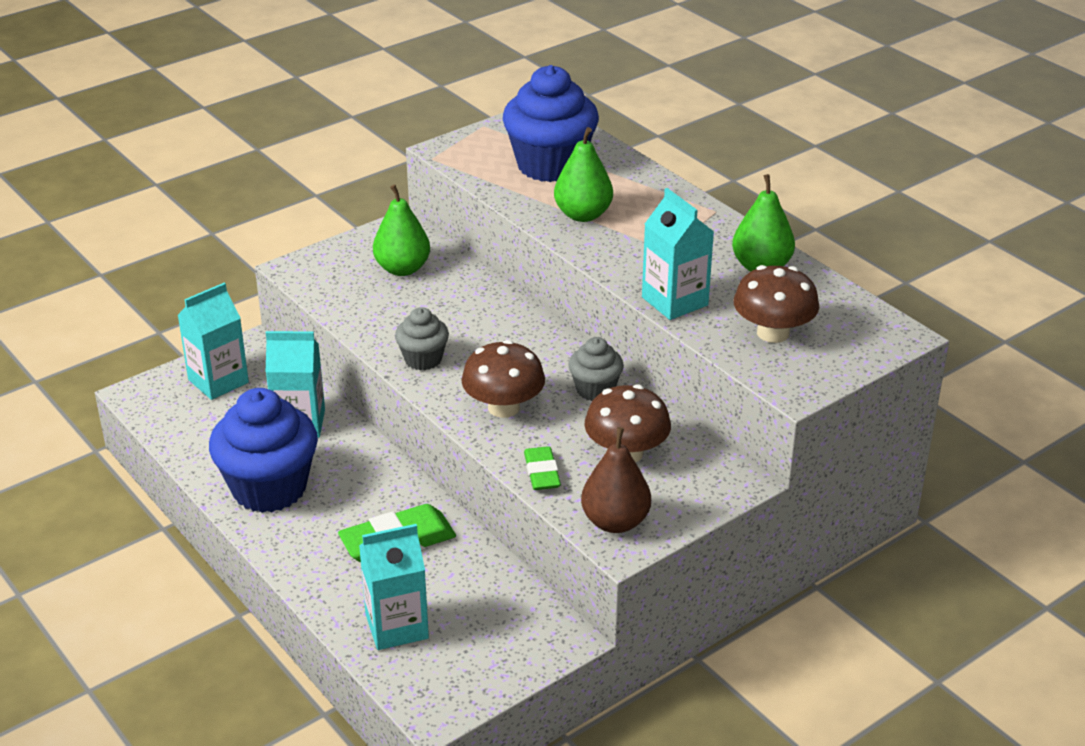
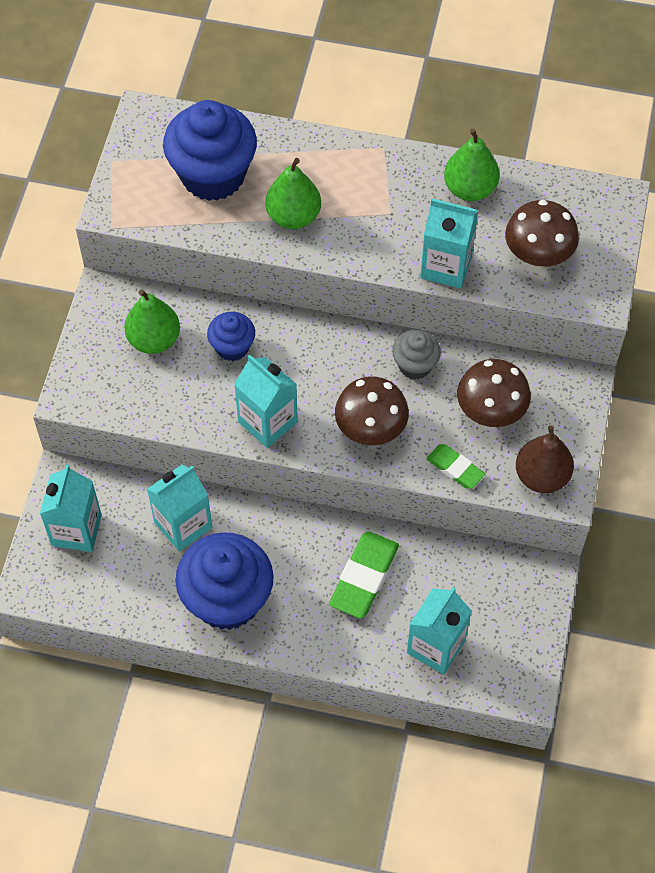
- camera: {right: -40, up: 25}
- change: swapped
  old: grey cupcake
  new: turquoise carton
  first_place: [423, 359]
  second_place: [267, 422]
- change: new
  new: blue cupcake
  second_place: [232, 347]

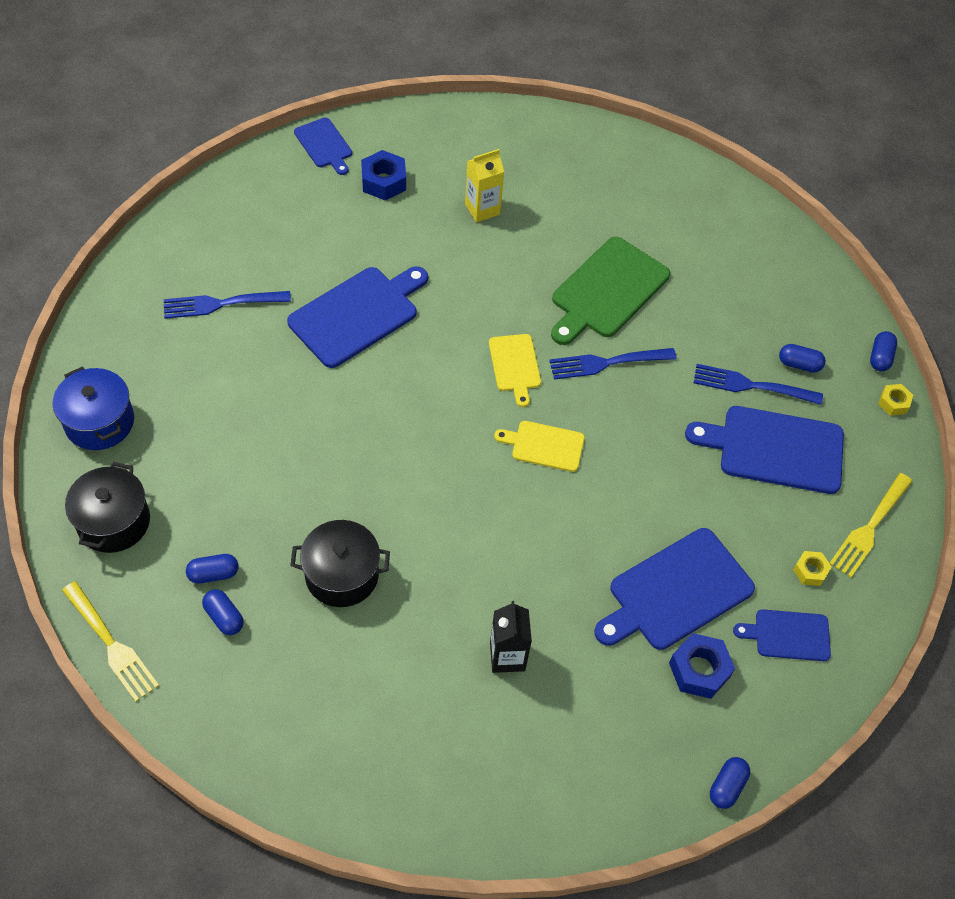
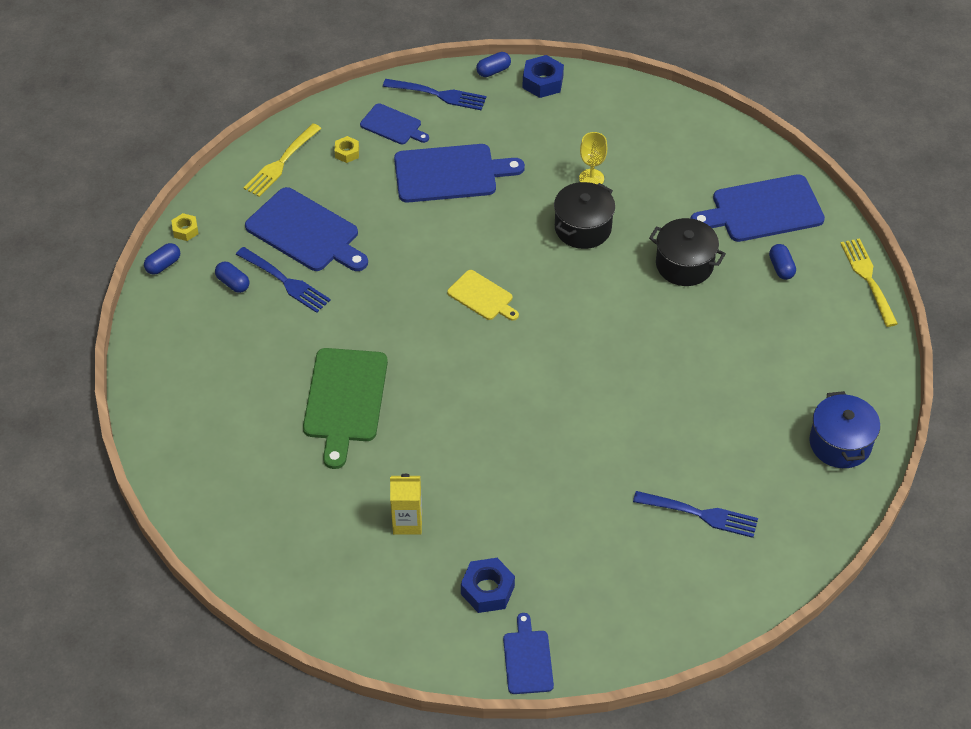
- camera: {right: -150, up: -5}
- change: shifted
  old: black pot
  first_place: [113, 521]
  second_place: [583, 228]
- change: gone
  old: blue capsule
  first_place: [213, 574]
- change: shifted
  old: blue cutting board
  first_place: [357, 314]
  second_place: [762, 210]
- change: gone
  old: yellow cutting board
  first_place: [515, 366]
- change: swapped
  old: black carton
  new: yellow goblet
  first_place: [507, 656]
  second_place: [591, 178]
- change: shifted
  old: blue fork
  first_place: [608, 362]
  second_place: [438, 95]
- change: rotated
  old: green cutting board
  first_place: [607, 291]
  second_place: [345, 400]
  degrees: 120
- change: shifted
  old: blue nut
  first_place: [699, 670]
  second_place: [542, 82]
- change: rotated
  old: yellow fork
  first_place: [870, 527]
  second_place: [281, 162]
  degrees: 150

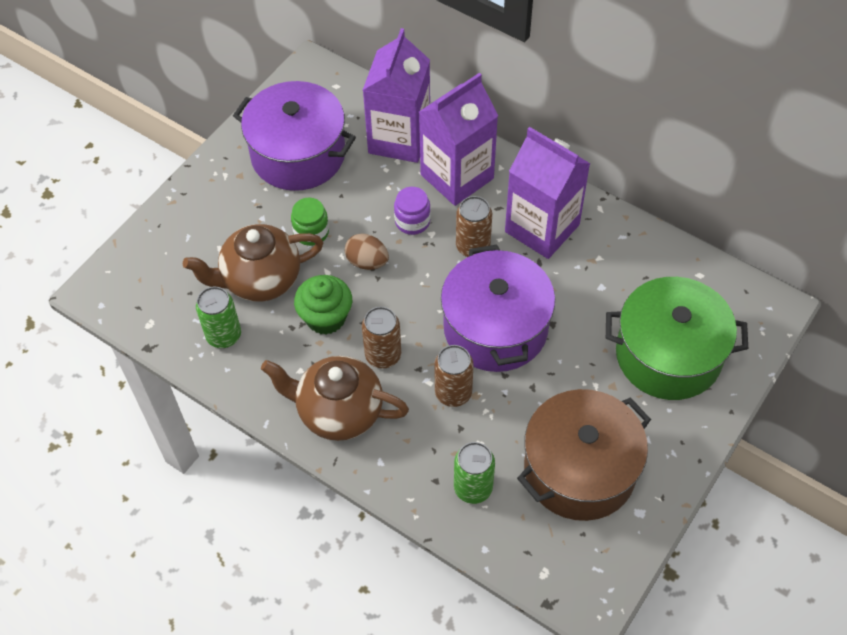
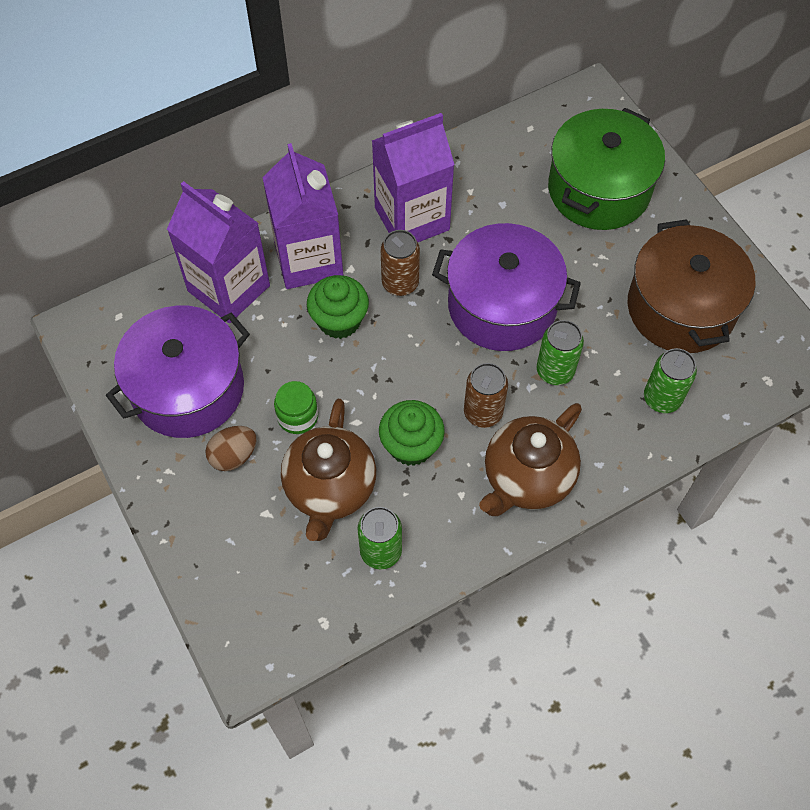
- camera: {right: -65, up: 5}
- change: shifted
  old: brown egg
  first_place: [367, 262]
  second_place: [233, 456]
- change: swapped
  old: purple jar
  new: green cupcake
  first_place: [412, 221]
  second_place: [339, 320]
- change: repainted
  old: brown can
  new: green can
  first_place: [453, 393]
  second_place: [555, 371]

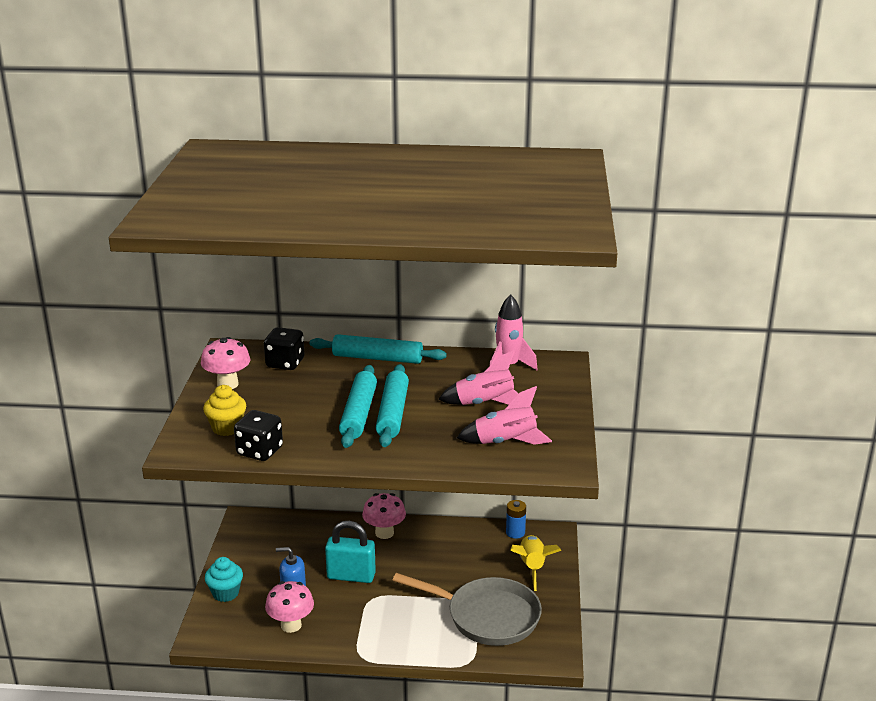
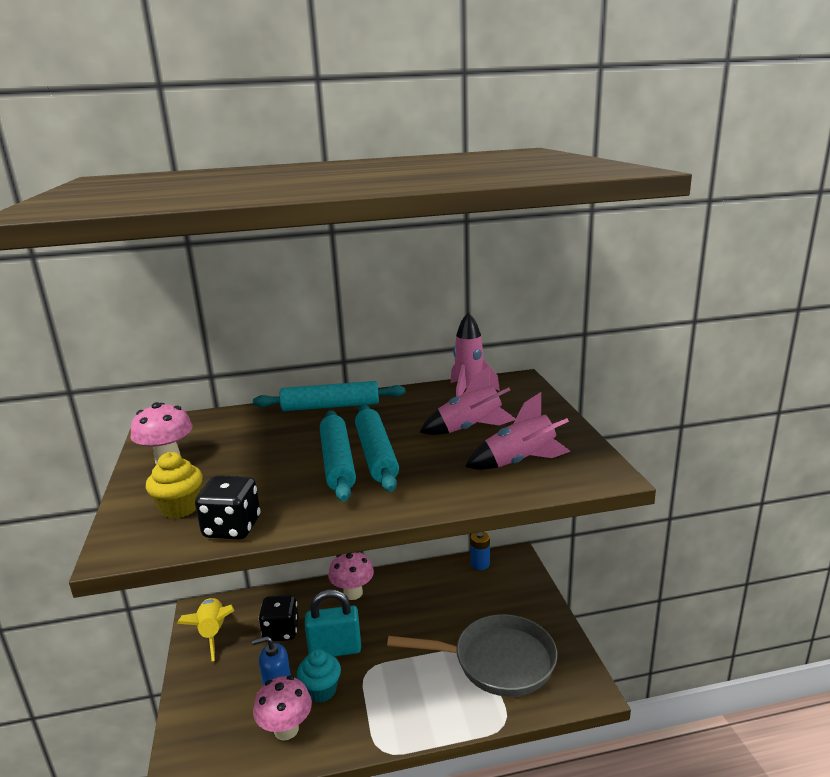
- camera: {right: -15, up: -5}
- change: shifted
  old: turquoise cupcake
  first_place: [225, 593]
  second_place: [321, 690]
- change: shifted
  old: black dice
  first_place: [285, 363]
  second_place: [281, 631]
- change: shifted
  old: yellow rocket
  first_place: [532, 567]
  second_place: [213, 633]

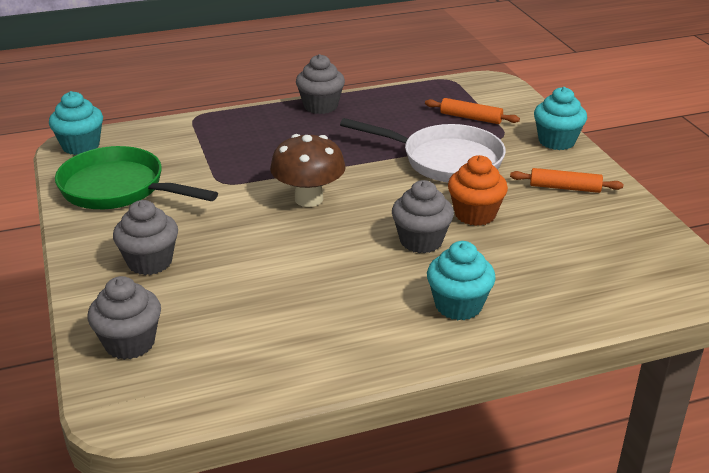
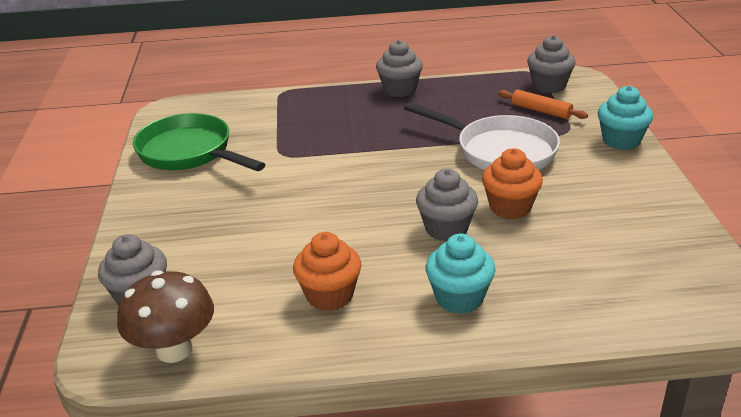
- camera: {right: 15, up: 0}
- change: gone
  old: turquoise cupcake
  first_place: [81, 146]
- change: shifted
  old: grey cupcake
  first_place: [150, 262]
  second_place: [549, 86]
- change: shifted
  old: brown mushroom
  first_place: [309, 199]
  second_place: [174, 349]
- change: gone
  old: orange rolling pin
  first_place: [564, 187]
- change: new
  new: orange cupcake
  second_place: [329, 295]

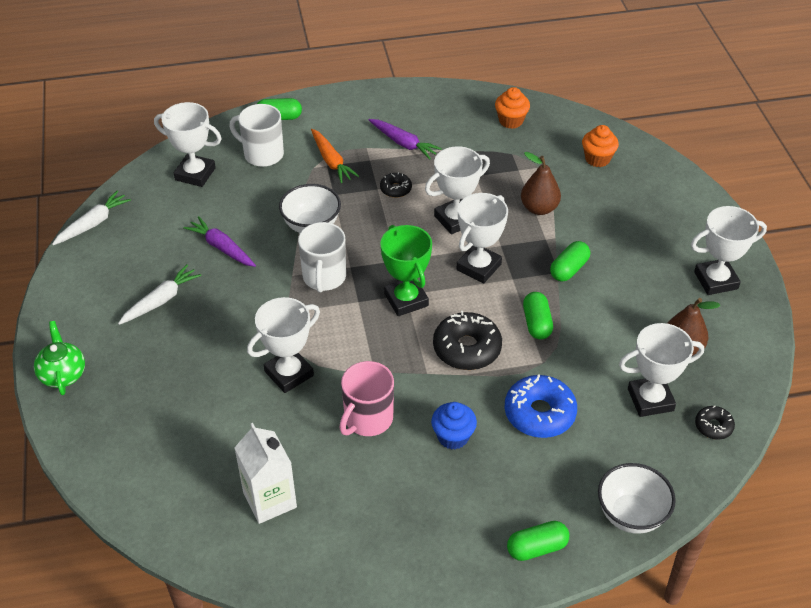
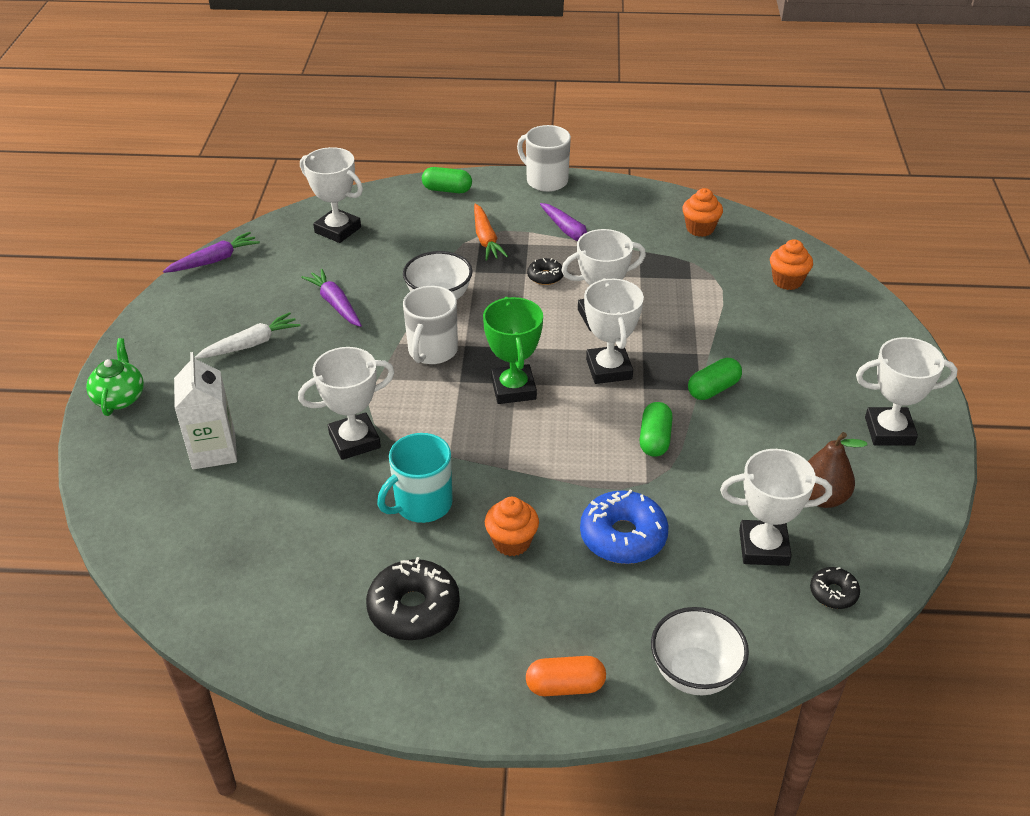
- camera: {right: 15, up: -5}
- change: repainted
  old: white carrot
  new: purple carrot
  first_place: [93, 224]
  second_place: [214, 260]
- change: shifted
  old: white mug
  first_place: [262, 154]
  second_place: [546, 181]
- change: shifted
  old: white carton
  first_place: [270, 500]
  second_place: [214, 451]
- change: repainted
  old: pink mug
  new: turquoise mug
  first_place: [367, 419]
  second_place: [422, 504]
- change: repainted
  old: blue cupcake
  new: orange cupcake
  first_place: [453, 437]
  second_place: [512, 542]
- change: shifted
  old: black donut
  first_place: [467, 348]
  second_place: [414, 609]
- change: rotated
  old: white trophy
  first_place: [479, 267]
  second_place: [609, 369]
  degrees: -60
- change: repainted
  old: green capsule
  new: orange capsule
  first_place: [537, 548]
  second_place: [565, 686]
- change: gone
  old: brown pear
  first_place: [539, 208]

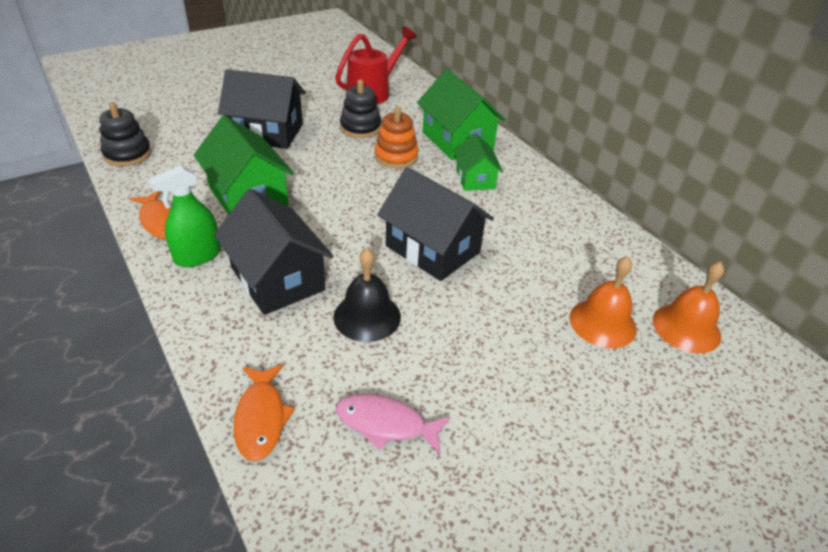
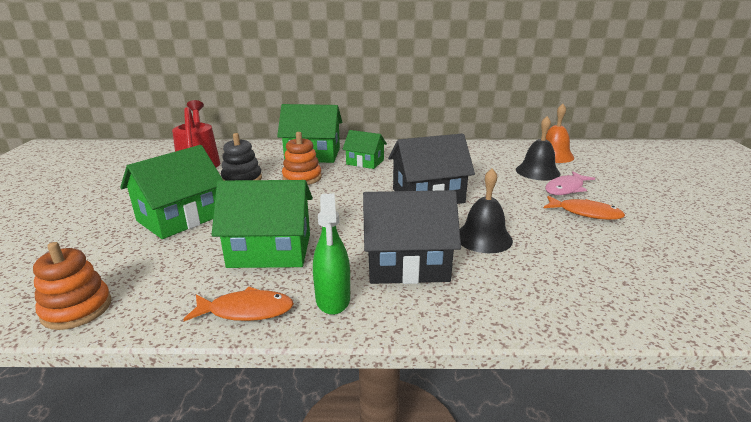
- camera: {right: -55, up: -15}
- change: repainted
  old: black stacking toy
  new: orange stacking toy
  first_place: [127, 154]
  second_place: [77, 309]
- change: repainted
  old: black house
  new: green house
  first_place: [267, 133]
  second_place: [180, 218]
- change: shifted
  old: orange fish
  first_place: [261, 418]
  second_place: [585, 213]
- change: shifted
  old: pink fish
  first_place: [386, 424]
  second_place: [566, 188]
- change: repainted
  old: orange bell
  new: black bell
  first_place: [602, 323]
  second_place: [537, 171]

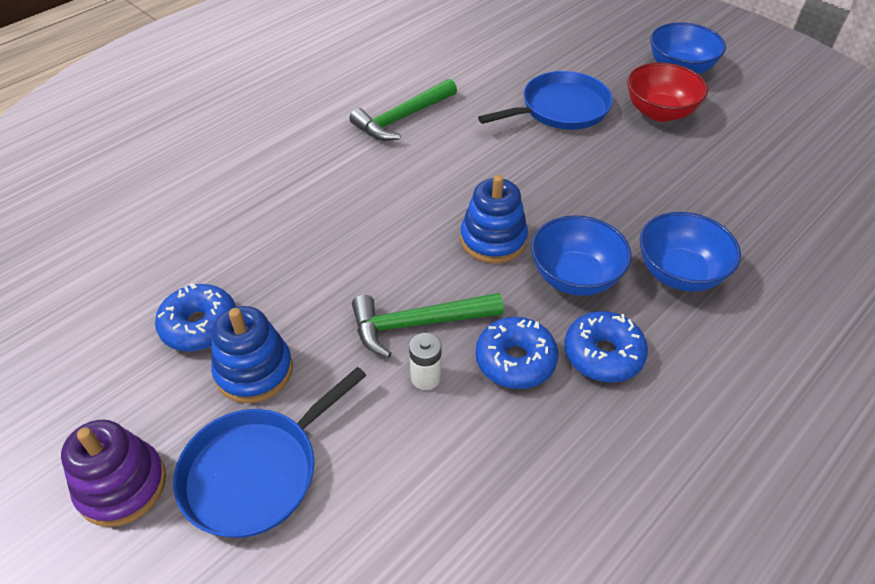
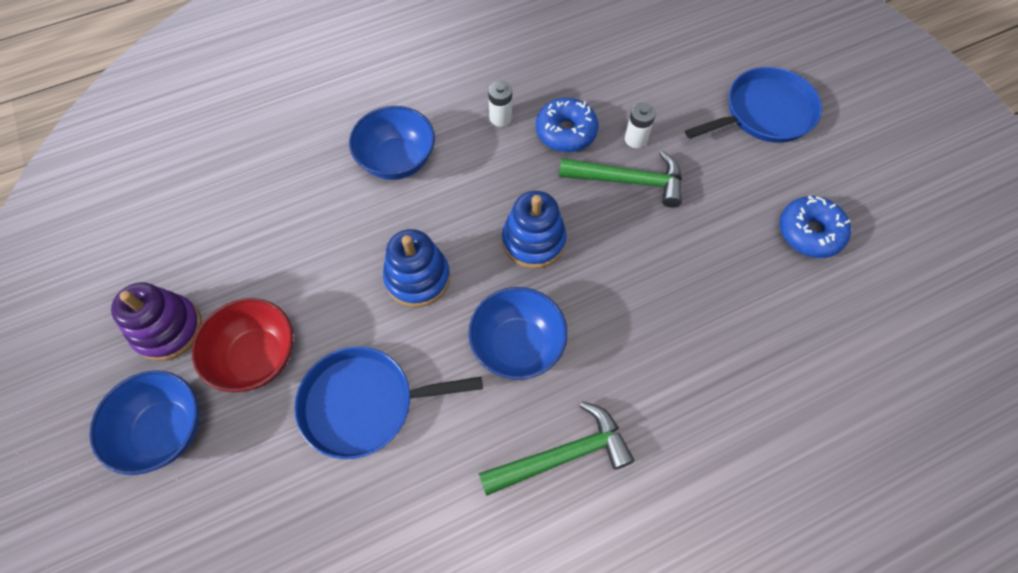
- camera: {right: -160, up: 15}
- change: shifted
  old: purple stacking toy
  first_place: [122, 485]
  second_place: [168, 329]
- change: shifted
  old: blue stacking toy
  first_place: [254, 371]
  second_place: [417, 278]
- change: shifted
  old: blue bowl
  first_place: [575, 277]
  second_place: [517, 345]
- change: swapped
  old: blue donut
  new: white battery
  first_place: [603, 354]
  second_place: [500, 118]

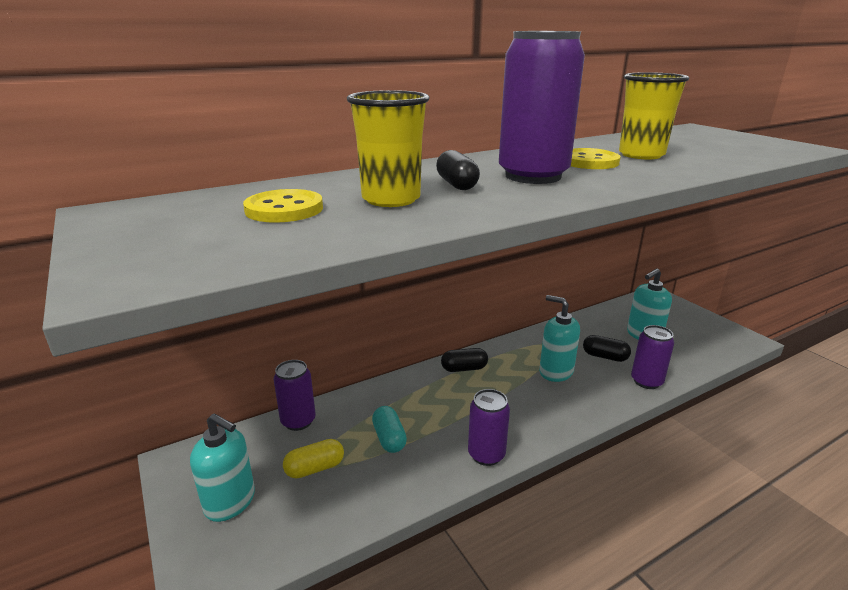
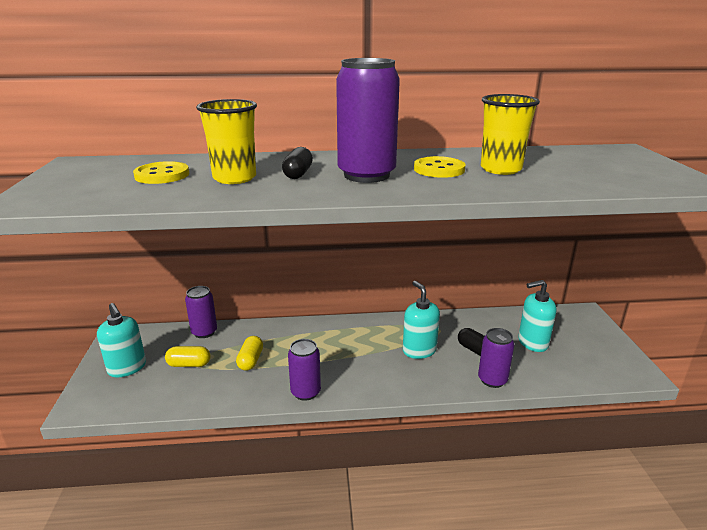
- camera: {right: 25, up: 0}
- change: repainted
  old: turquoise capsule
  new: yellow capsule
  first_place: [389, 438]
  second_place: [250, 360]
- change: gone
  old: black capsule
  first_place: [464, 368]

